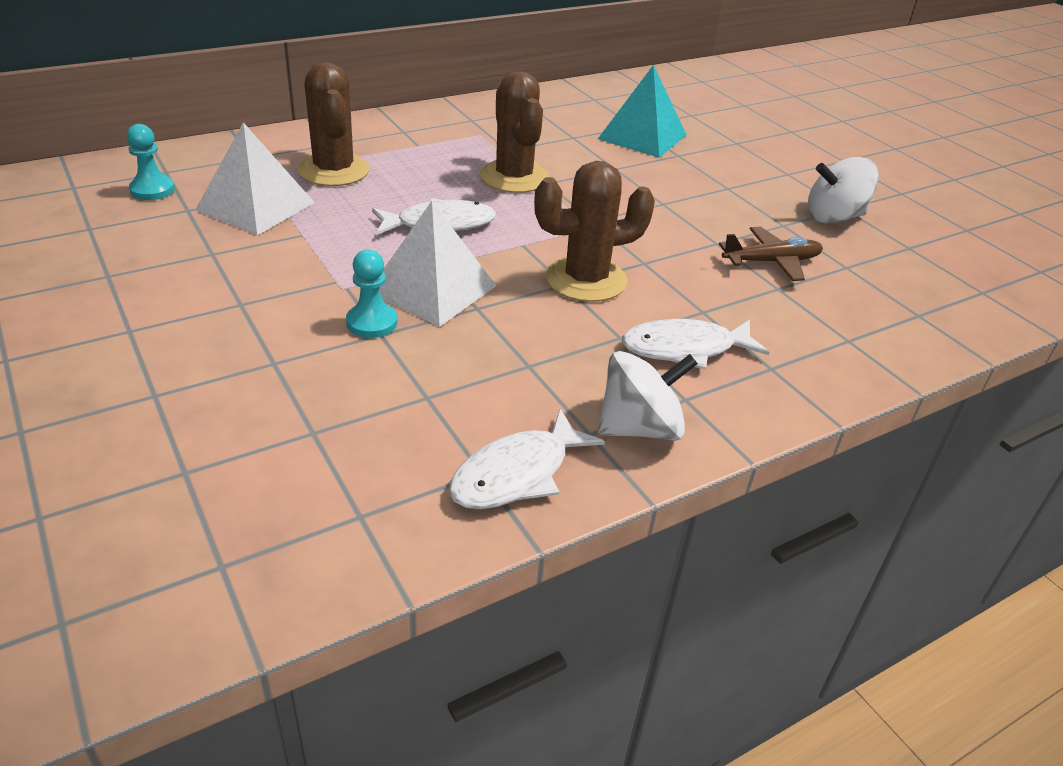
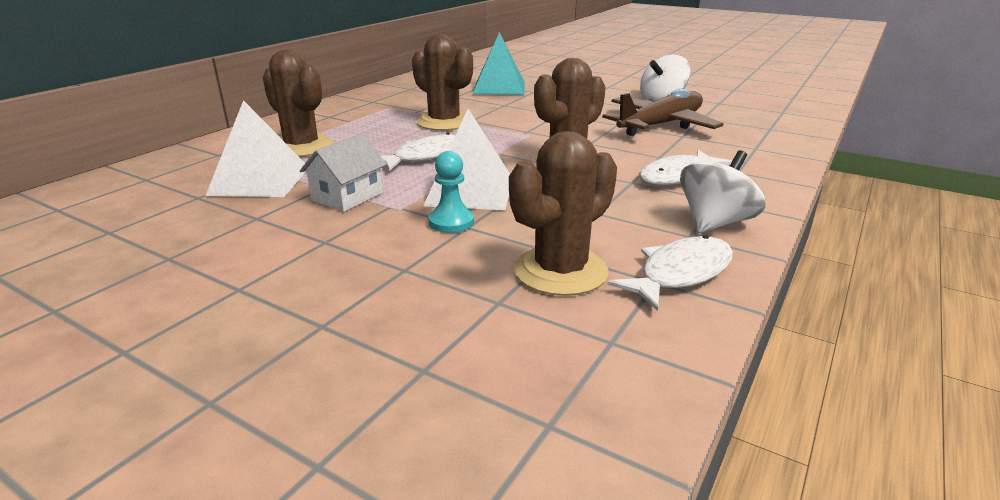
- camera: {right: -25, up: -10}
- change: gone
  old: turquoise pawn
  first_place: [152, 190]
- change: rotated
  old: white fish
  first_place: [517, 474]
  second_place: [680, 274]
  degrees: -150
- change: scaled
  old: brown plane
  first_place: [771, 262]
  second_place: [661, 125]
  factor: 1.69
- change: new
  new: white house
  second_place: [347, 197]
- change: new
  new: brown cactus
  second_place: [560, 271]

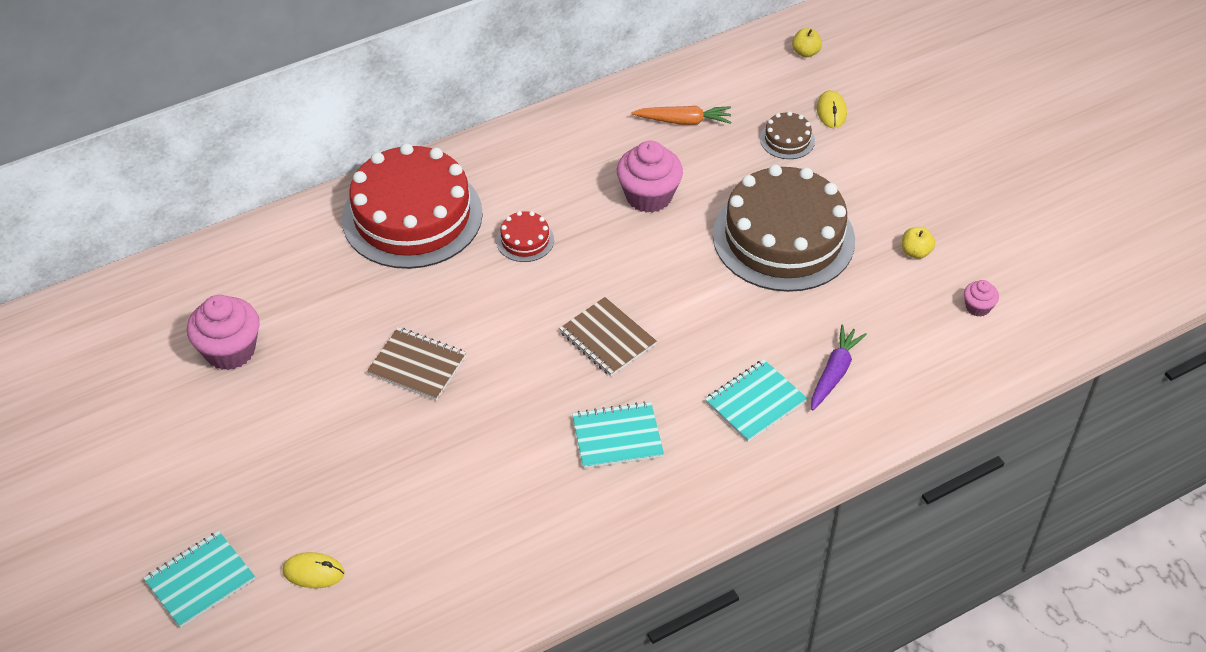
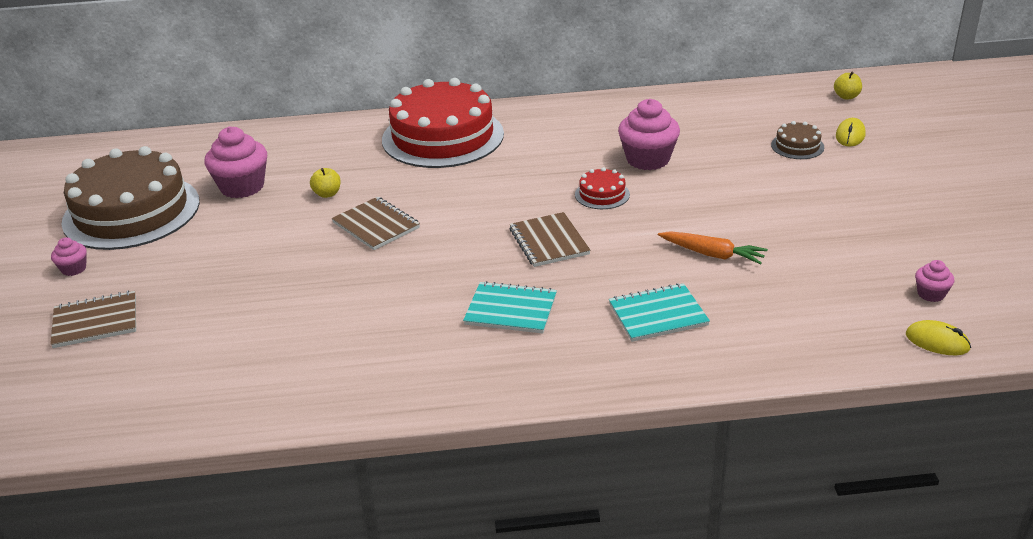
- camera: {right: 25, up: -15}
- change: repainted
  old: turquoise notebook
  new: brown notebook
  first_place: [200, 580]
  second_place: [95, 321]
- change: shifted
  old: yellow mouse
  first_place: [313, 572]
  second_place: [937, 341]
- change: shifted
  old: red cake
  first_place: [525, 240]
  second_place: [602, 194]
- change: shifted
  old: orange carrot
  first_place: [683, 121]
  second_place: [712, 254]
- change: shifted
  old: brown cake
  first_place: [783, 237]
  second_place: [131, 212]
- change: gone
  old: purple carrot
  first_place: [834, 373]
- change: shifted
  old: yellow apple
  first_place: [915, 252]
  second_place: [327, 194]
- change: new
  new: pink cupcake
  second_place: [74, 269]

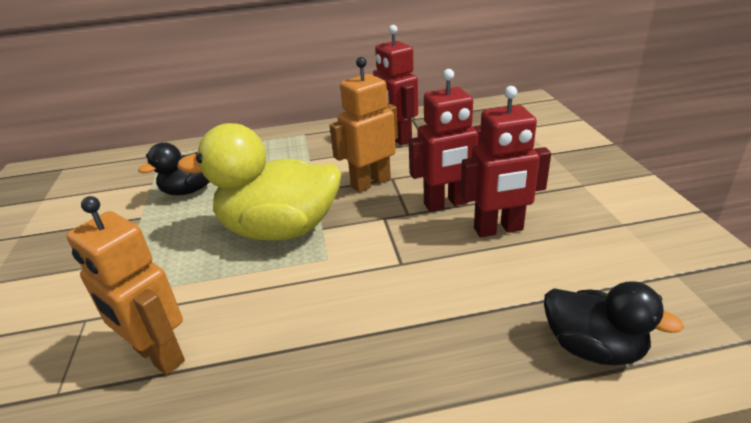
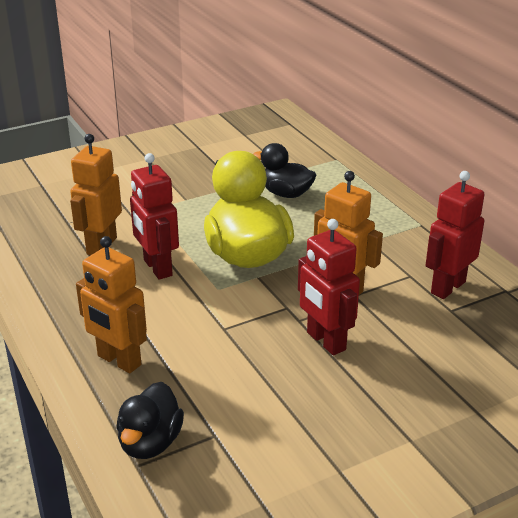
- camera: {right: 70, up: 0}
- change: shifted
  old: red robot
  first_place: [498, 229]
  second_place: [157, 268]
- change: new
  new: orange robot
  second_place: [118, 361]

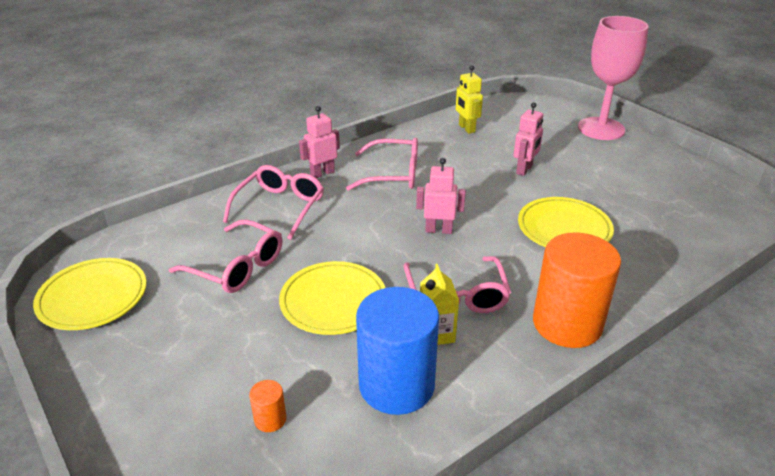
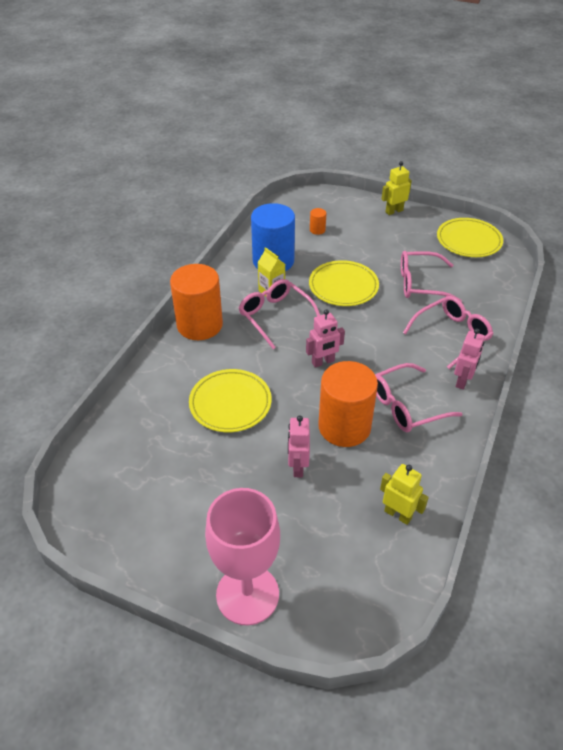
- camera: {right: 150, up: 10}
- change: rotated
  old: pink glasses
  first_place: [280, 207]
  second_place: [452, 335]
  degrees: -120
- change: new
  new: orange cylinder
  second_place: [344, 427]
- change: new
  new: yellow robot
  second_place: [394, 211]

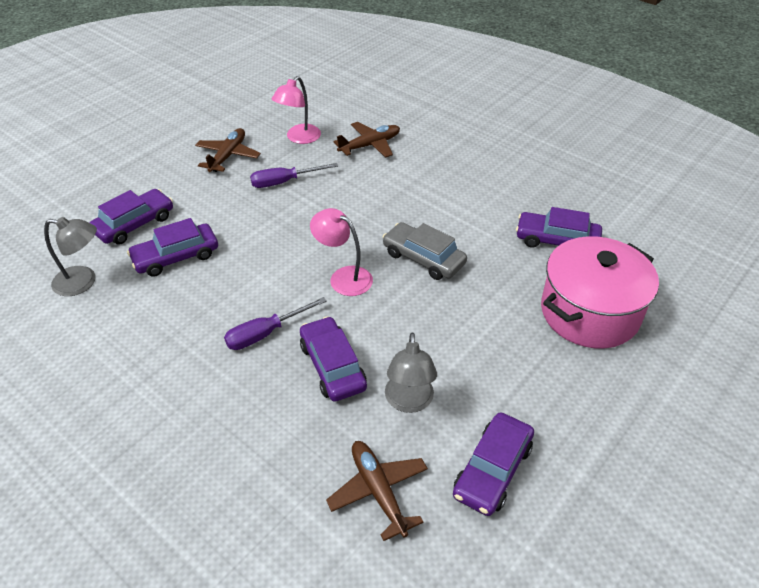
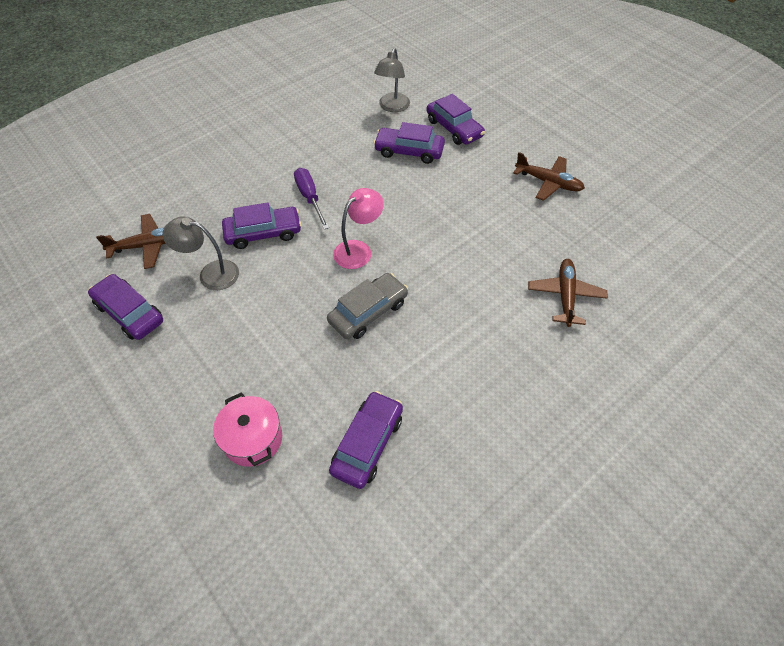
- camera: {right: 100, up: 10}
- change: rotated
  old: purple car
  first_place: [176, 257]
  second_place: [409, 151]
  degrees: -60
- change: gone
  old: purple screwdriver
  first_place: [284, 182]
- change: gone
  old: pink lamp
  first_place: [299, 138]
- change: rotated
  old: brown plane
  first_place: [370, 145]
  second_place: [565, 295]
  degrees: -150
- change: scaled
  old: pink pot
  first_place: [589, 312]
  second_place: [253, 439]
  factor: 0.57

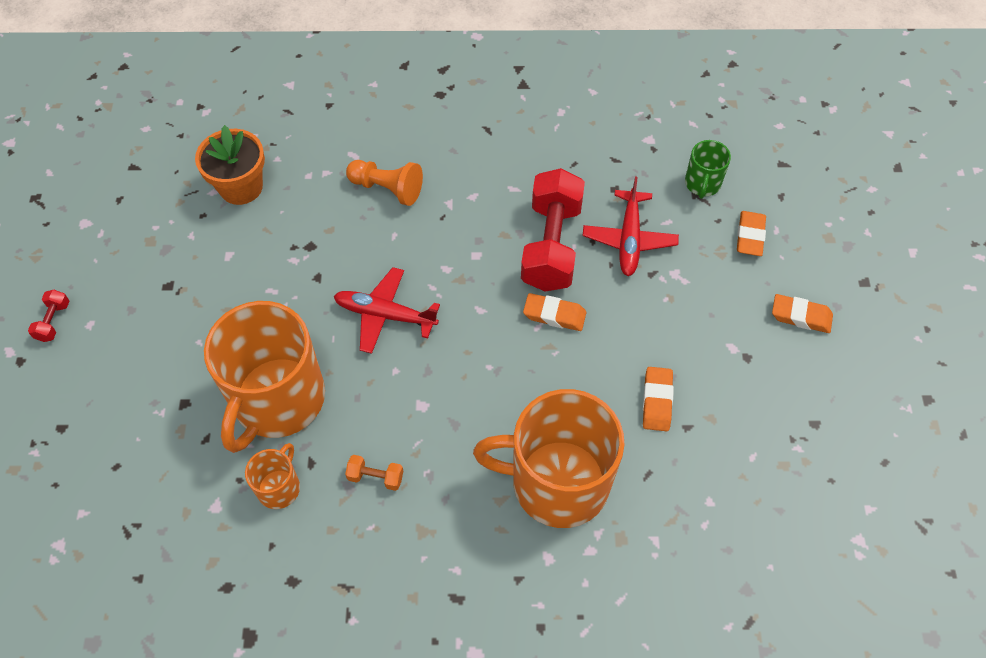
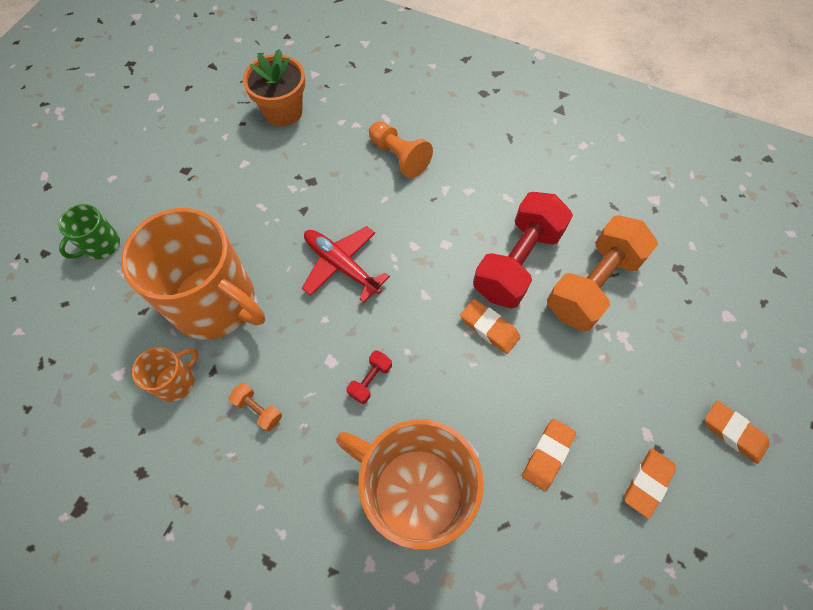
- camera: {right: 25, up: 5}
- change: shifted
  old: red dumbbell
  first_place: [53, 321]
  second_place: [370, 380]
- change: rotated
  old: orange mug
  first_place: [277, 400]
  second_place: [216, 303]
  degrees: -105
- change: swapped
  old: red plane
  new: orange dumbbell
  first_place: [629, 239]
  second_place: [593, 285]
- change: shifted
  old: green mug
  first_place: [702, 184]
  second_place: [101, 245]
- change: shifted
  old: orange eraser
  first_place: [750, 236]
  second_place: [647, 483]

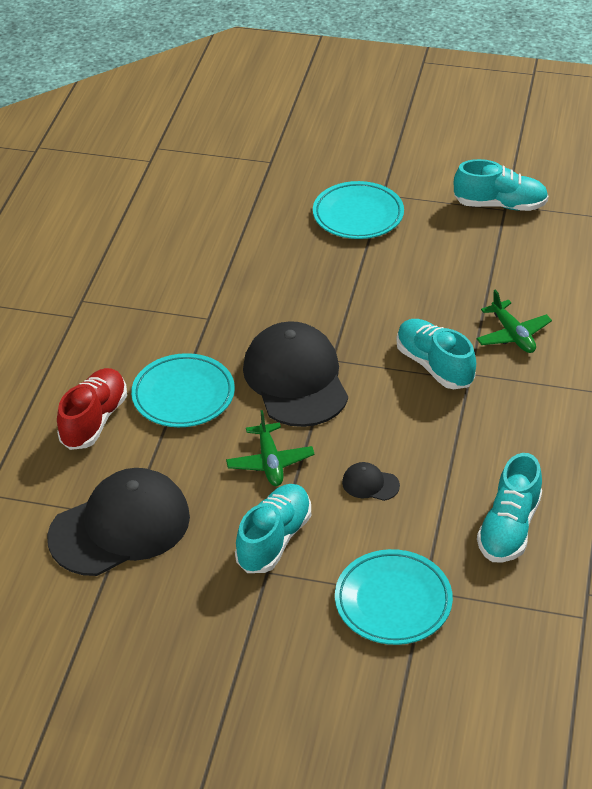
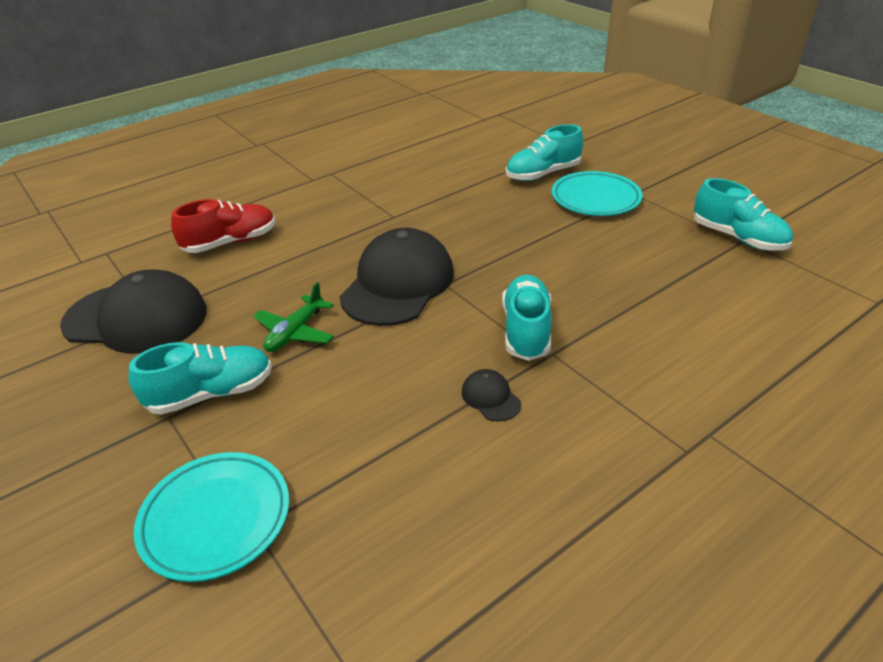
- camera: {right: 40, up: -5}
- change: gone
  old: turquoise plate
  first_place: [183, 395]
- change: shifted
  old: black cap
  first_place: [370, 484]
  second_place: [490, 397]
- change: gone
  old: green plane
  first_place: [512, 335]
- change: shifted
  old: turquoise shoe
  first_place: [509, 528]
  second_place: [543, 174]

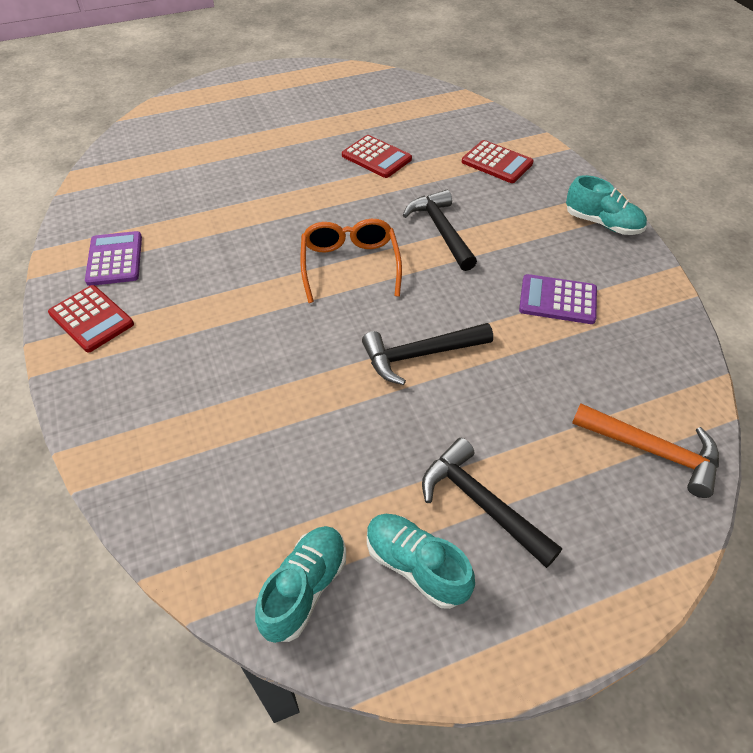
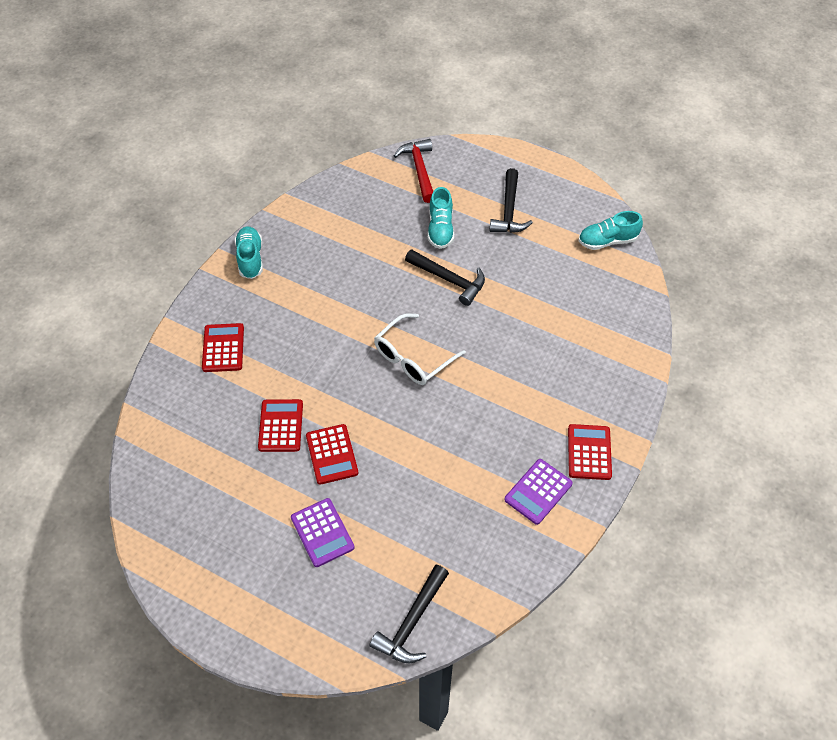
- camera: {right: -130, up: 5}
- change: repainted
  old: orange glasses
  new: white glasses
  first_place: [350, 266]
  second_place: [413, 357]
- change: shifted
  old: turquoise shoe
  first_place: [416, 566]
  second_place: [440, 229]
- change: shifted
  old: black hammer
  first_place: [441, 230]
  second_place: [412, 622]
- change: shifted
  old: purple calculator
  first_place: [557, 300]
  second_place: [322, 532]
- change: repainted
  old: orange hammer
  new: red hammer
  first_place: [653, 451]
  second_place: [419, 170]
- change: new
  new: red calculator
  second_place: [332, 454]

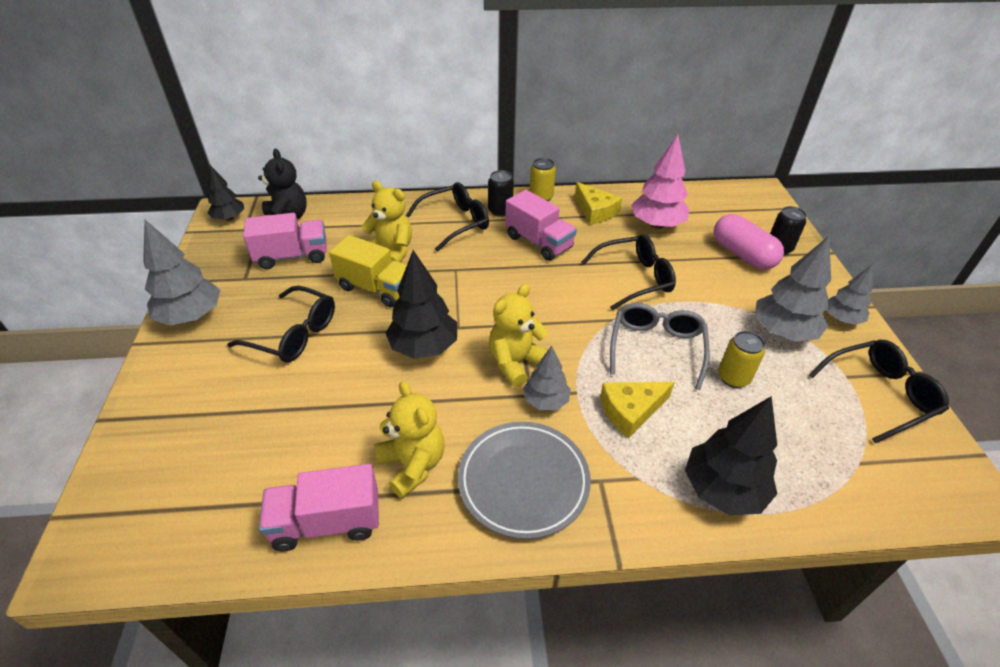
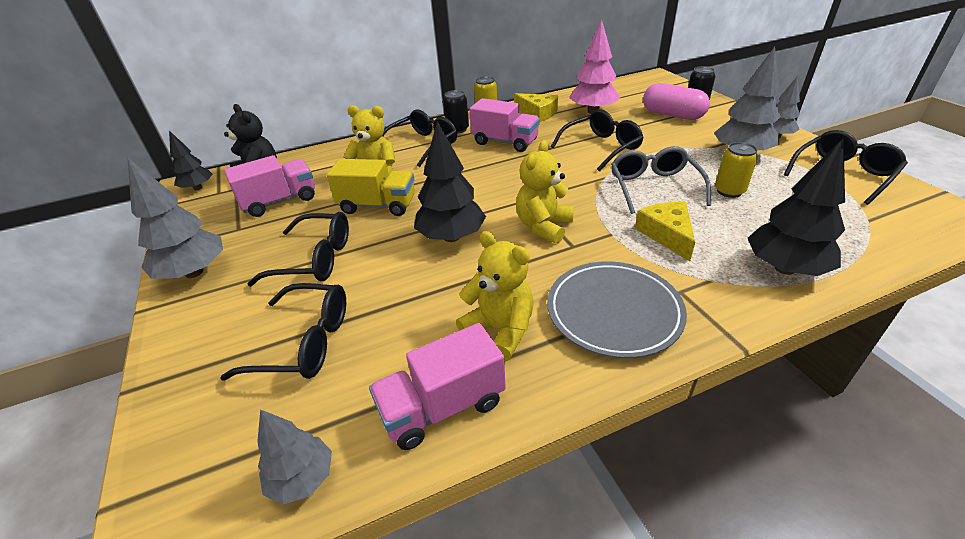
- camera: {right: -15, up: -5}
- change: shifted
  old: grey tree
  first_place: [545, 401]
  second_place: [302, 478]
- change: rotated
  old: yellow cheese
  first_place: [631, 411]
  second_place: [667, 234]
  degrees: 120
- change: new
  new: black glasses
  second_place: [305, 342]

